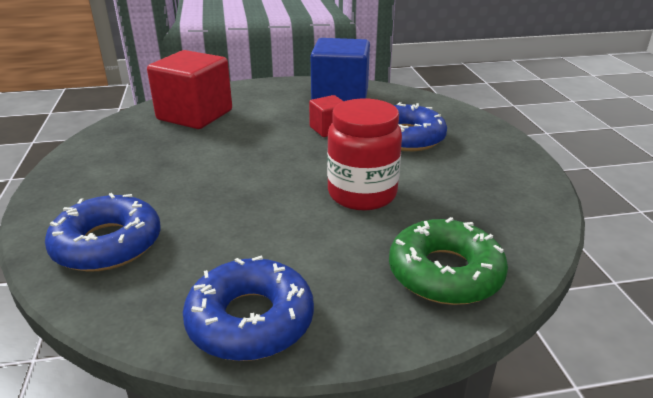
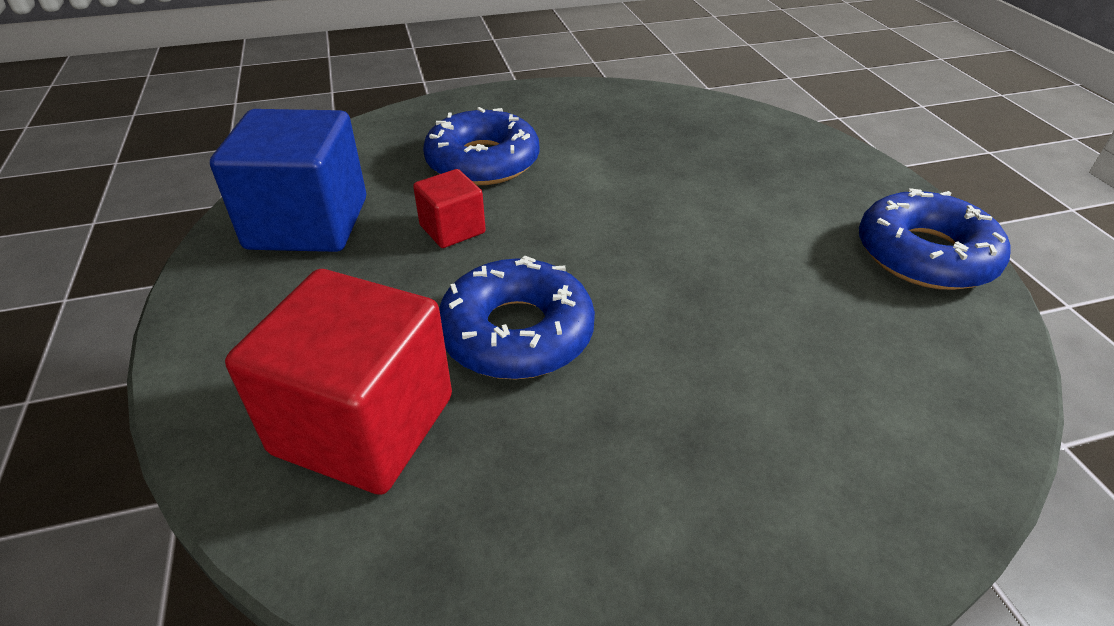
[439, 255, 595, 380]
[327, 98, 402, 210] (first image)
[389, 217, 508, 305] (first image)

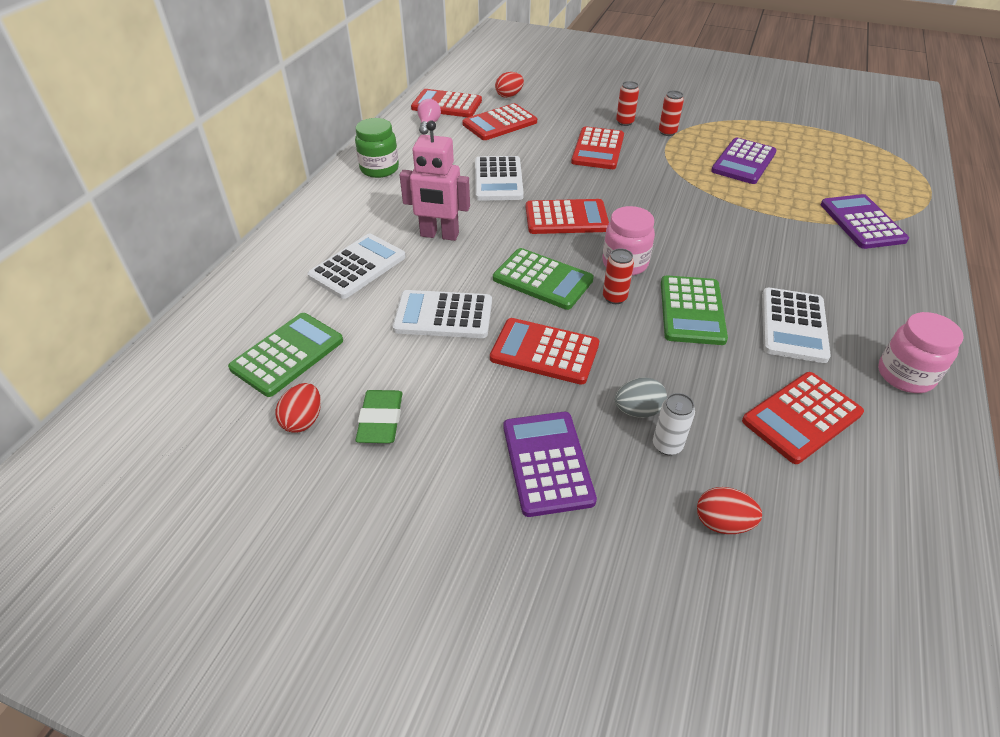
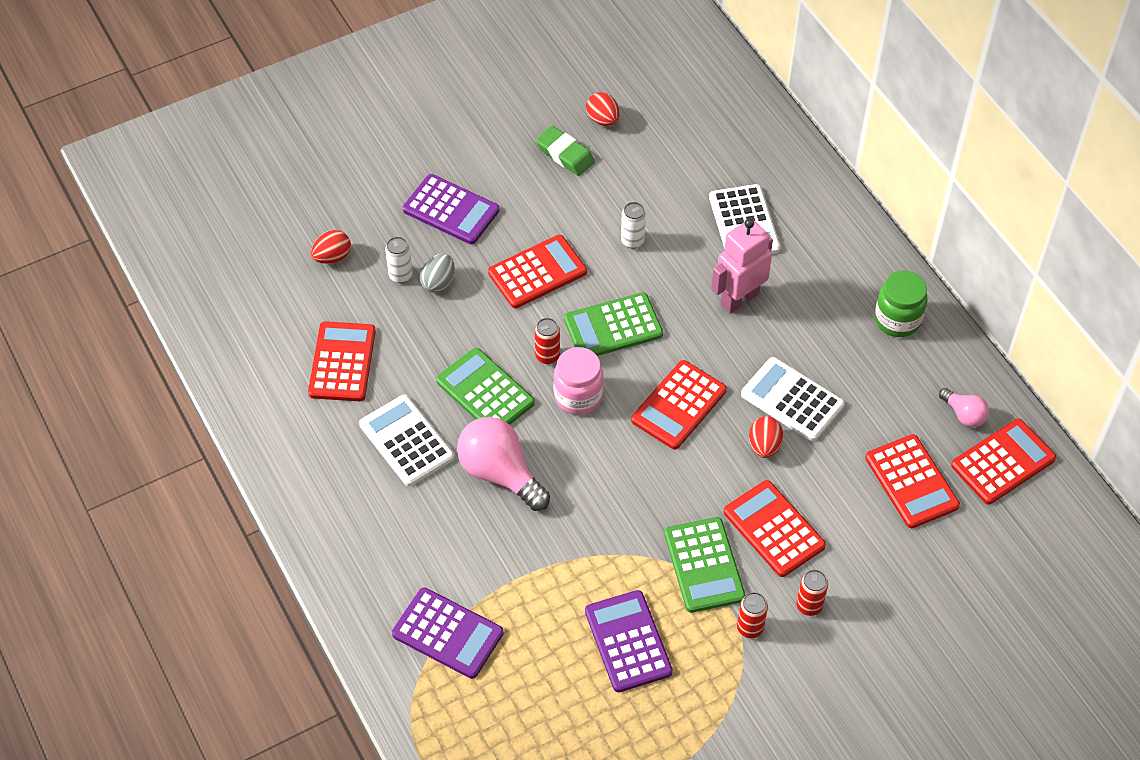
[457, 417, 550, 511]
[621, 202, 646, 248]
[664, 517, 746, 613]
[749, 416, 783, 458]
[865, 434, 960, 528]
[878, 312, 964, 393] (first image)

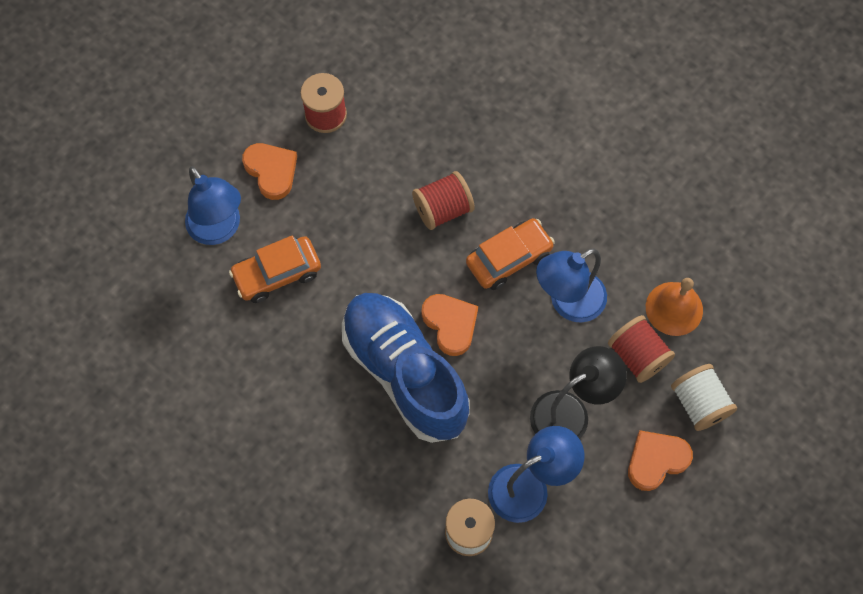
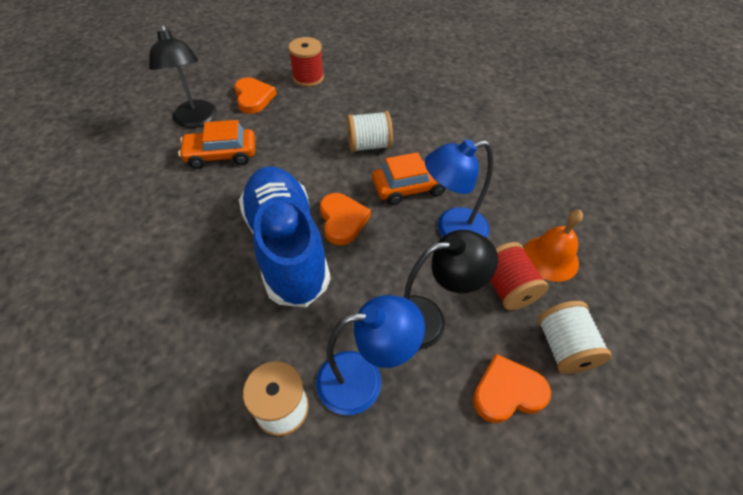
[149, 24, 217, 128]
[347, 111, 393, 152]

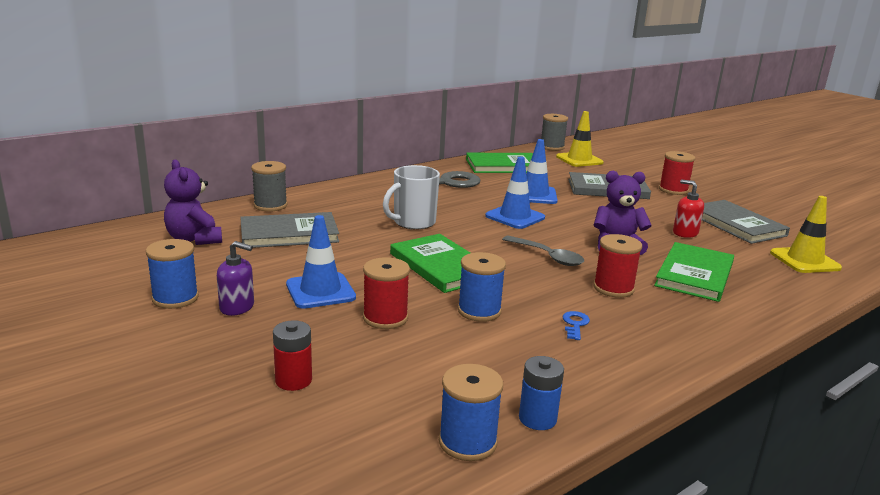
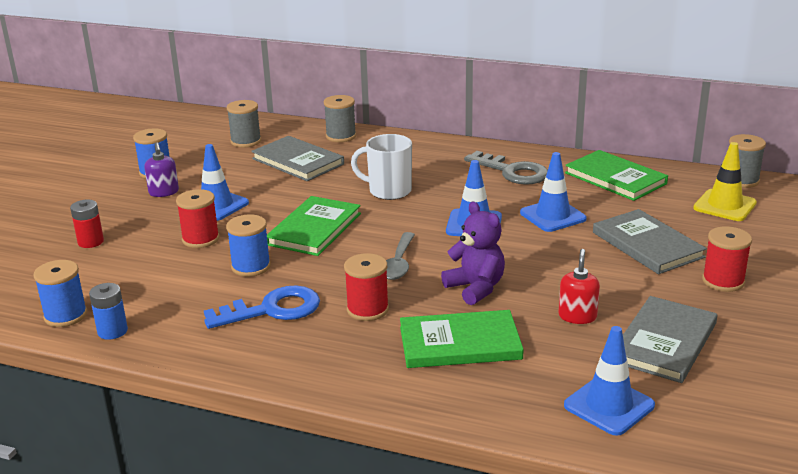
[204, 285, 320, 329]
[227, 100, 261, 148]
[564, 326, 655, 436]

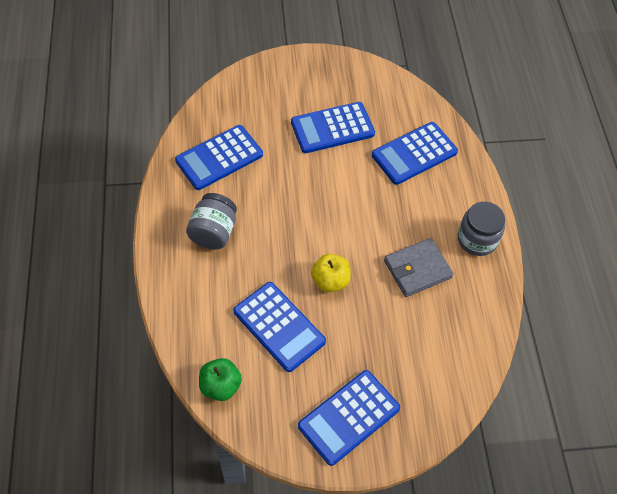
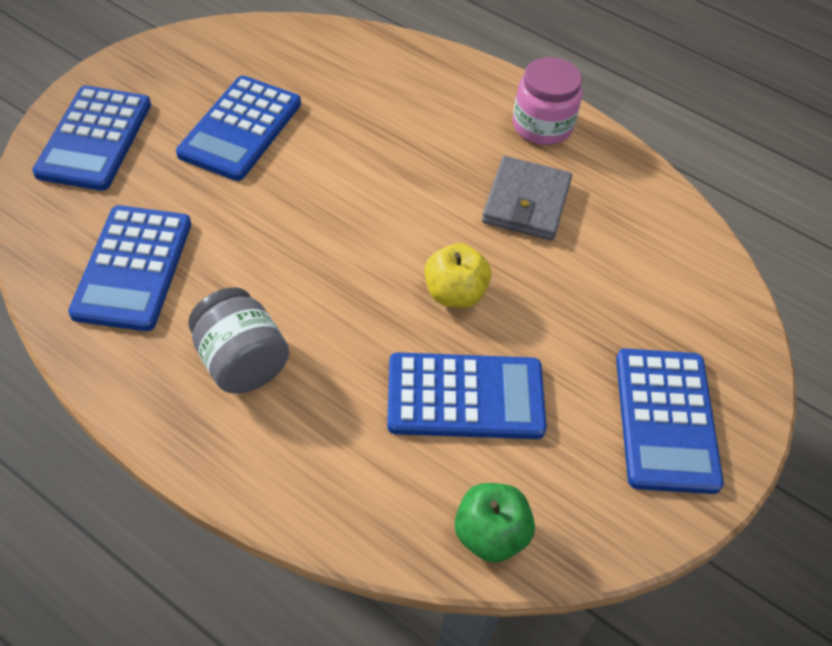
[32, 85, 151, 191]
[513, 57, 582, 145]

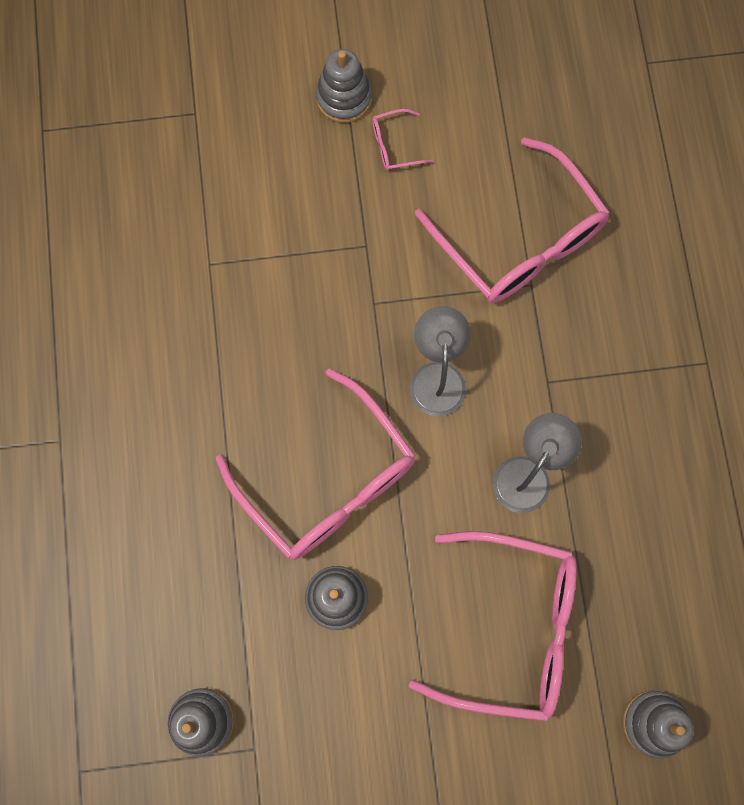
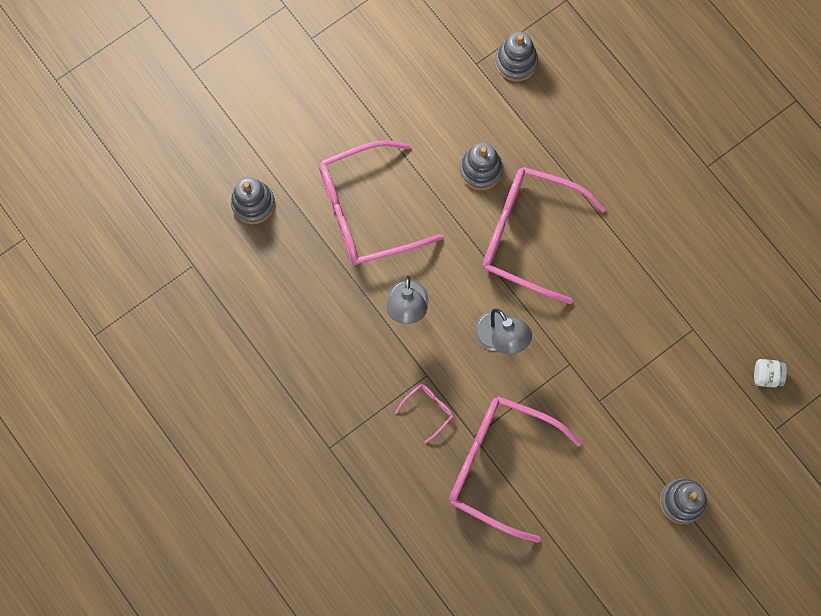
[395, 384, 454, 443]
[754, 359, 787, 387]

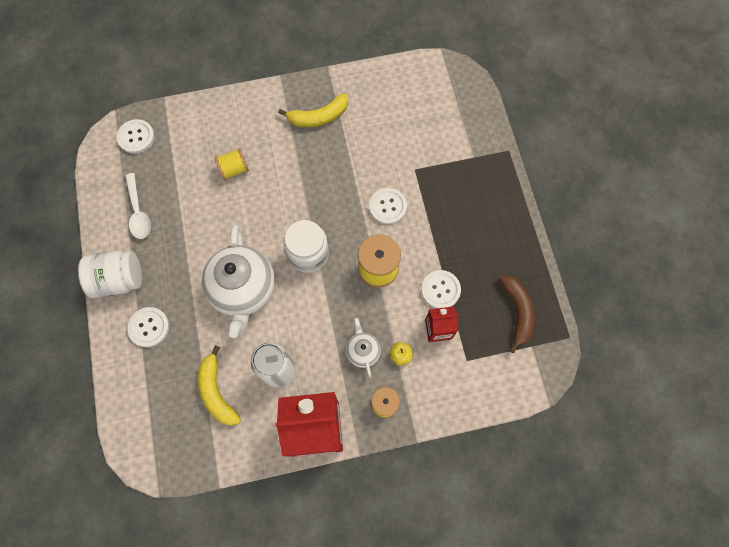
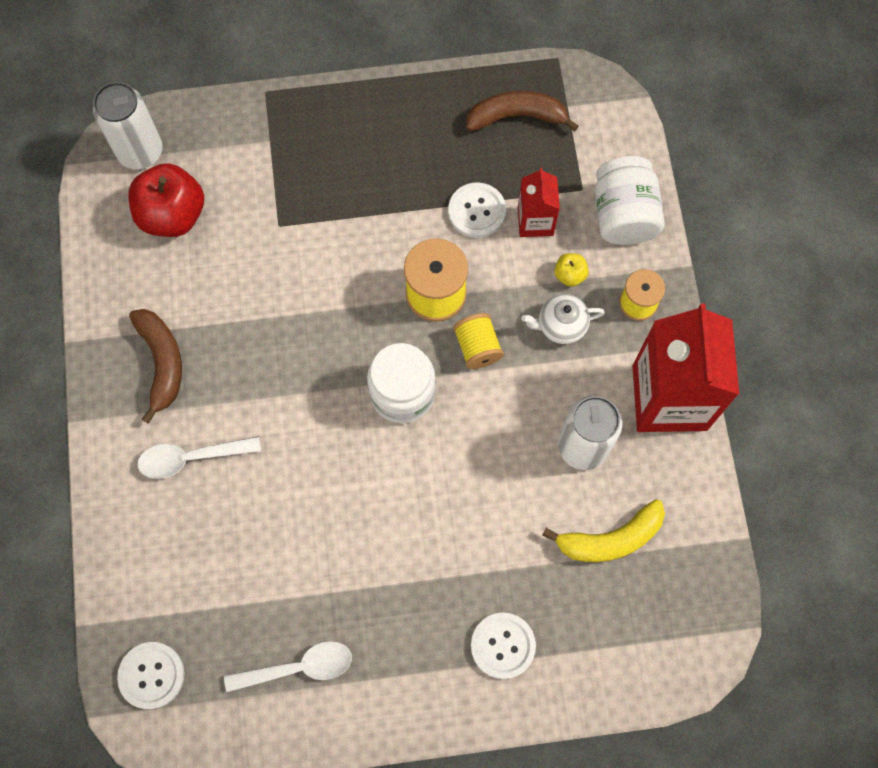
[93, 82, 163, 169]
[128, 163, 204, 237]
[129, 309, 182, 424]
[137, 436, 261, 479]
[453, 313, 504, 369]
[595, 156, 665, 245]
[202, 225, 275, 338] (first image)
[369, 188, 407, 225] (first image)

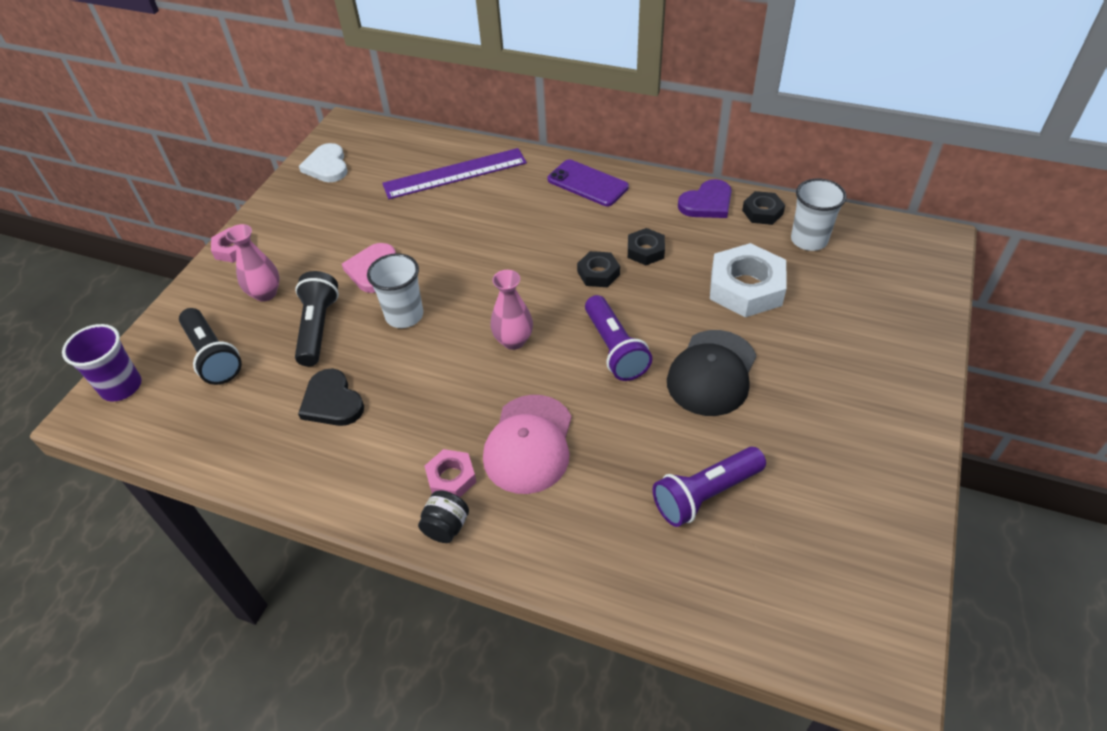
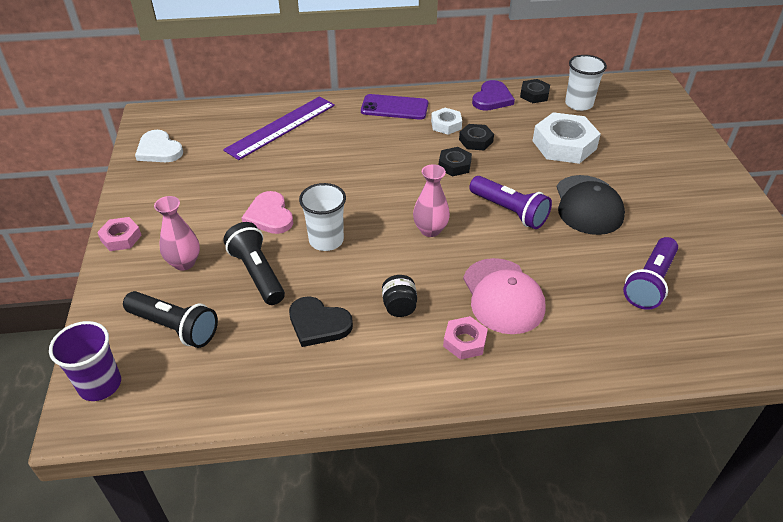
[382, 275, 417, 317]
[431, 108, 462, 135]

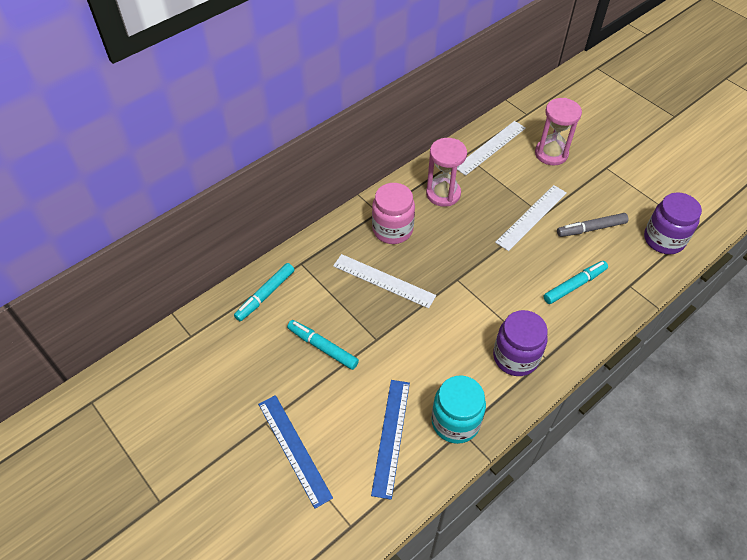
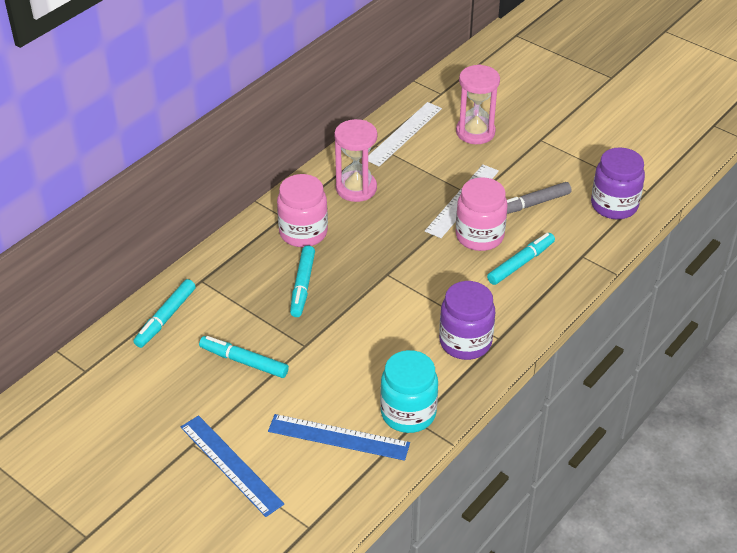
[268, 414, 410, 461]
[290, 245, 315, 317]
[456, 177, 508, 251]

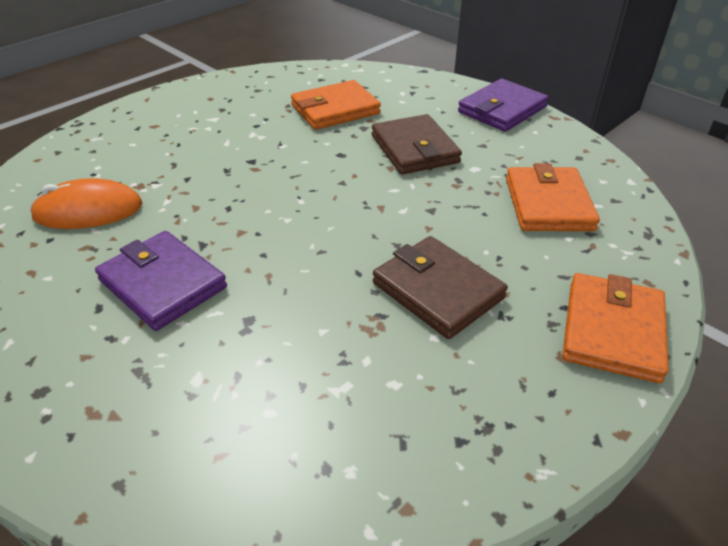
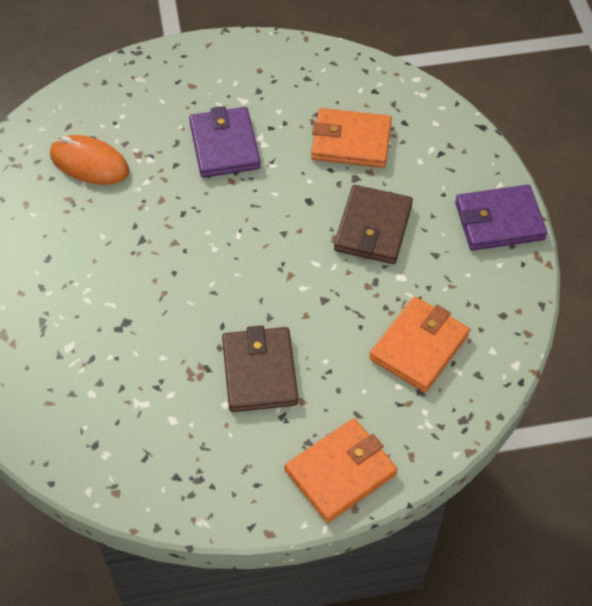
[189, 106, 261, 178]

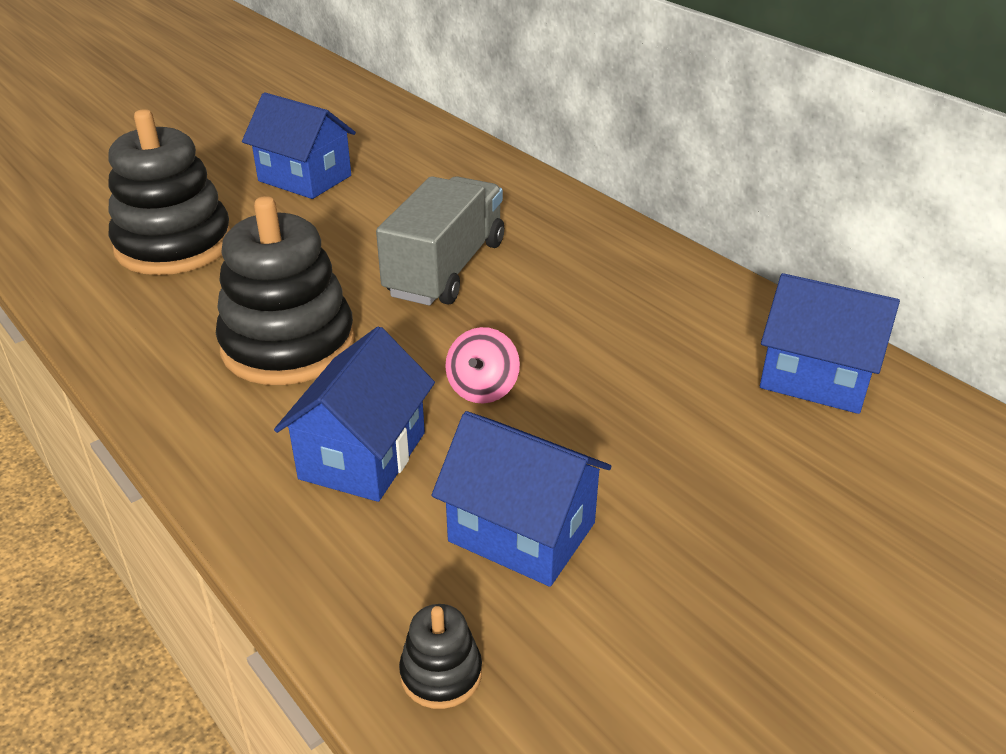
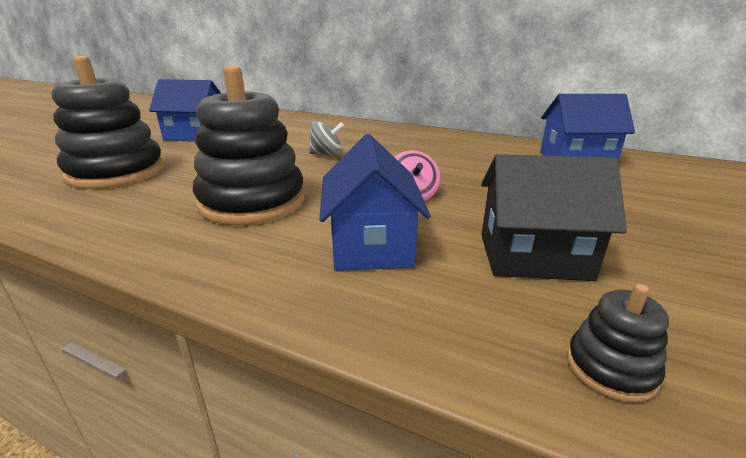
[309, 121, 344, 156]
[481, 154, 627, 281]

